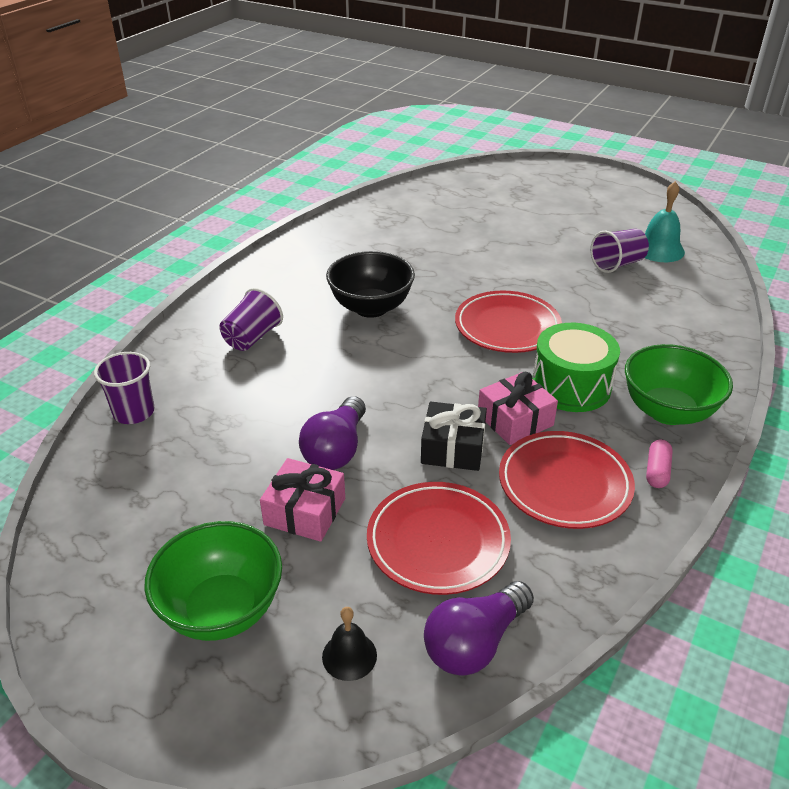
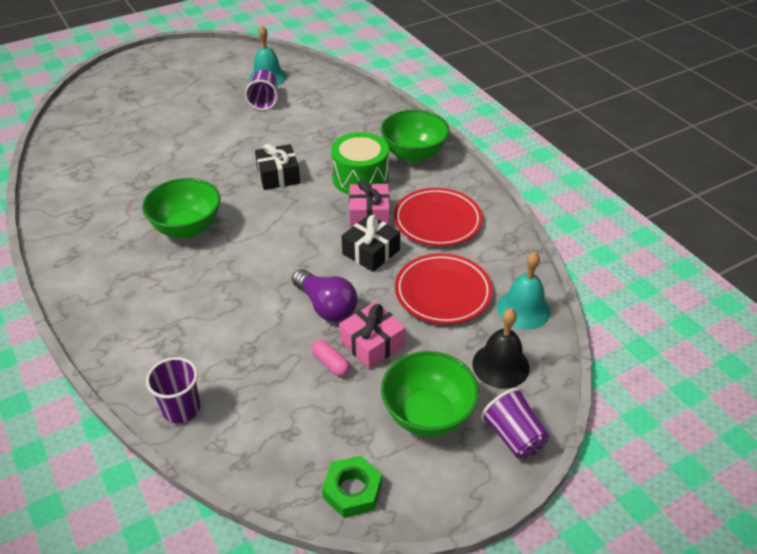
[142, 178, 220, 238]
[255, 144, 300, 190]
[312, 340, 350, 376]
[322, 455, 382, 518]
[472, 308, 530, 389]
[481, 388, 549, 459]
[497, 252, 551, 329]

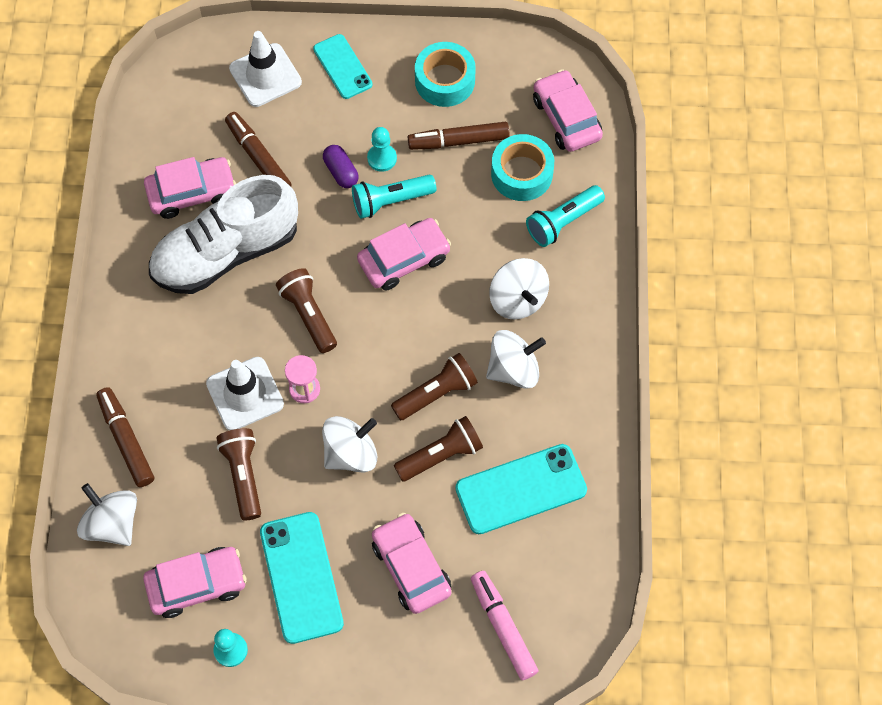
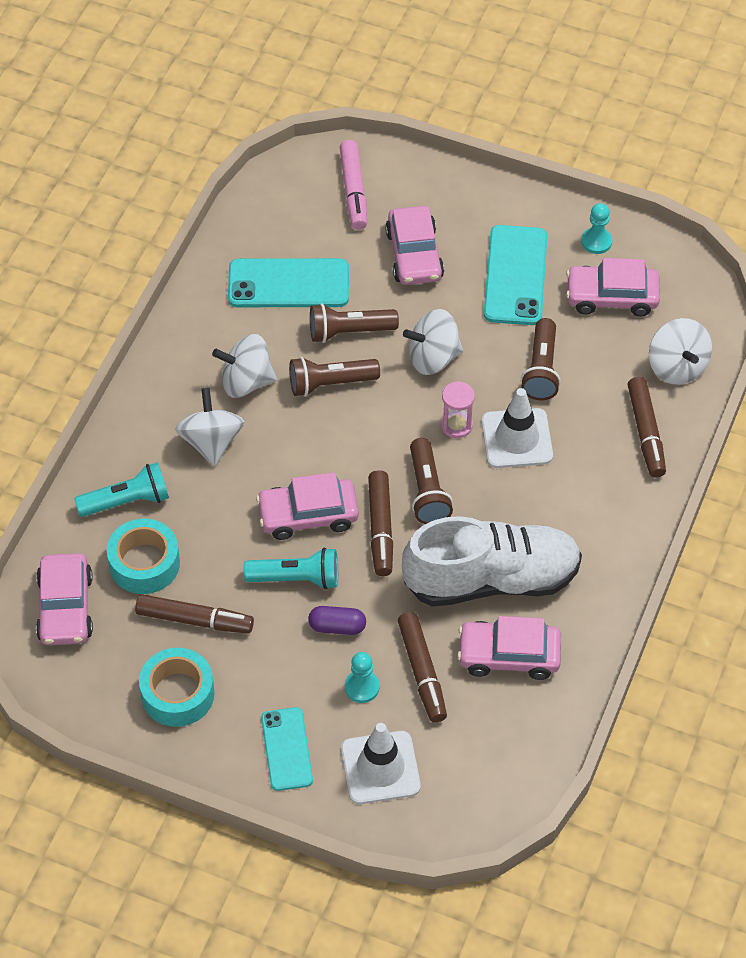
[308, 606, 366, 635]
[345, 652, 379, 703]
[368, 470, 393, 576]

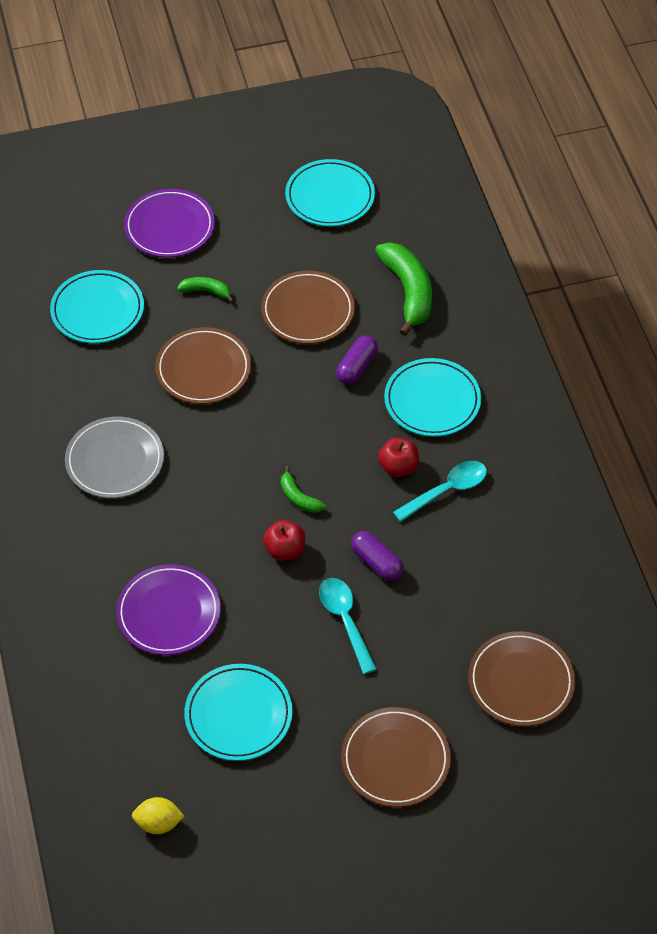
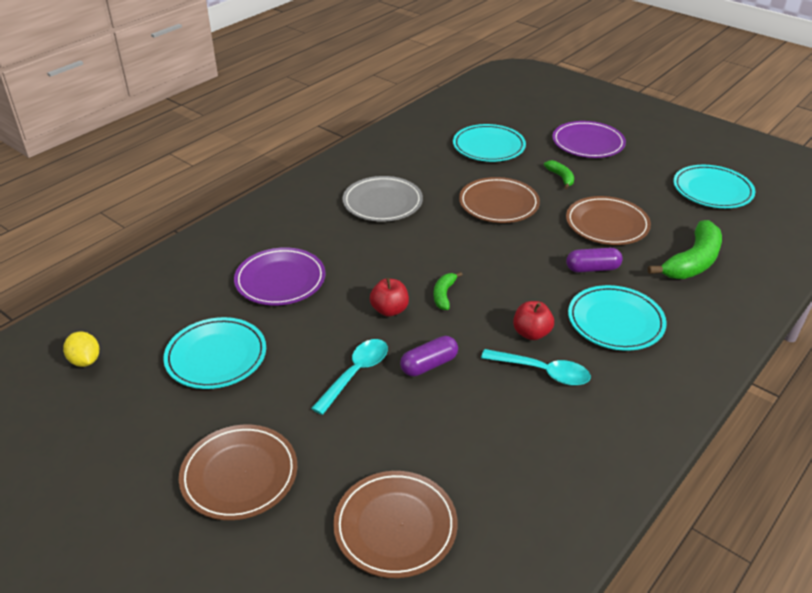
[400, 336, 458, 376]

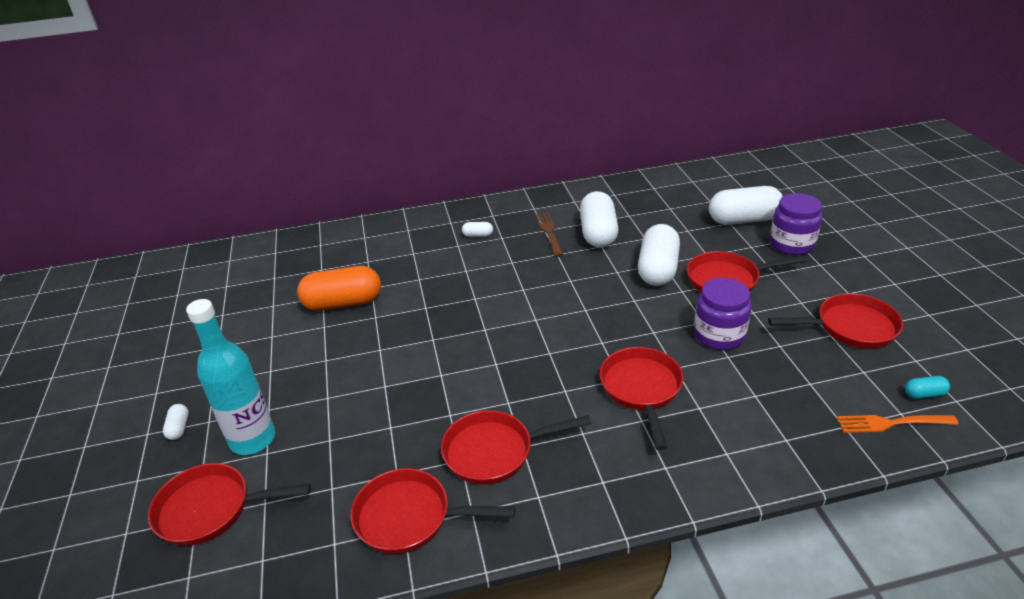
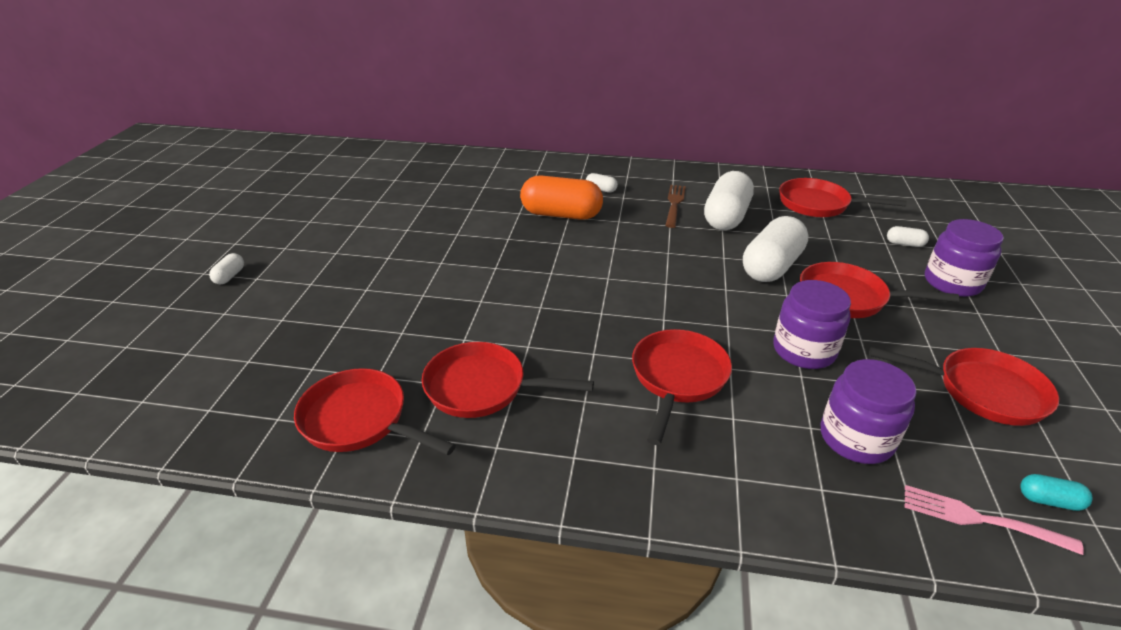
[520, 176, 603, 220]
[779, 178, 907, 217]
[821, 359, 917, 464]
[887, 226, 929, 247]
[905, 485, 1084, 555]
[186, 299, 275, 455] (first image)

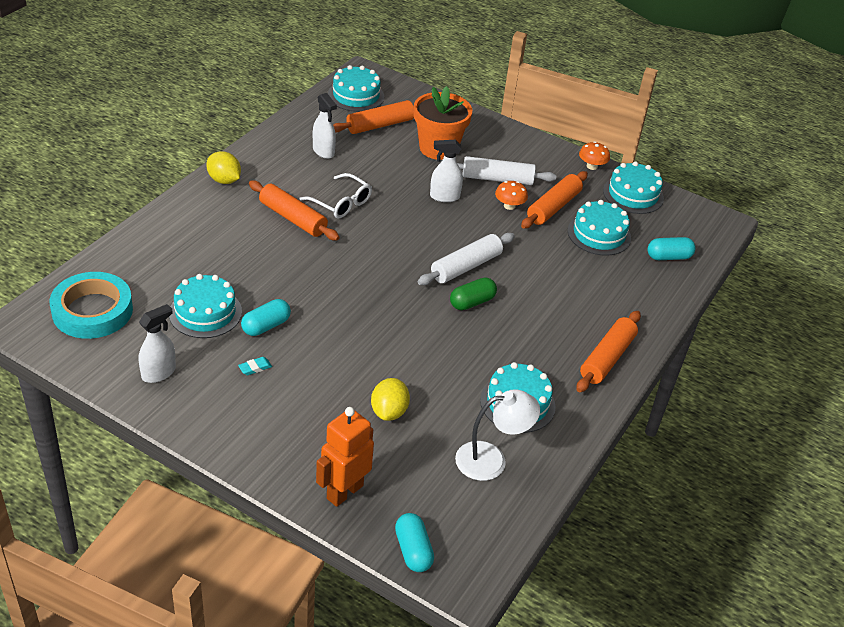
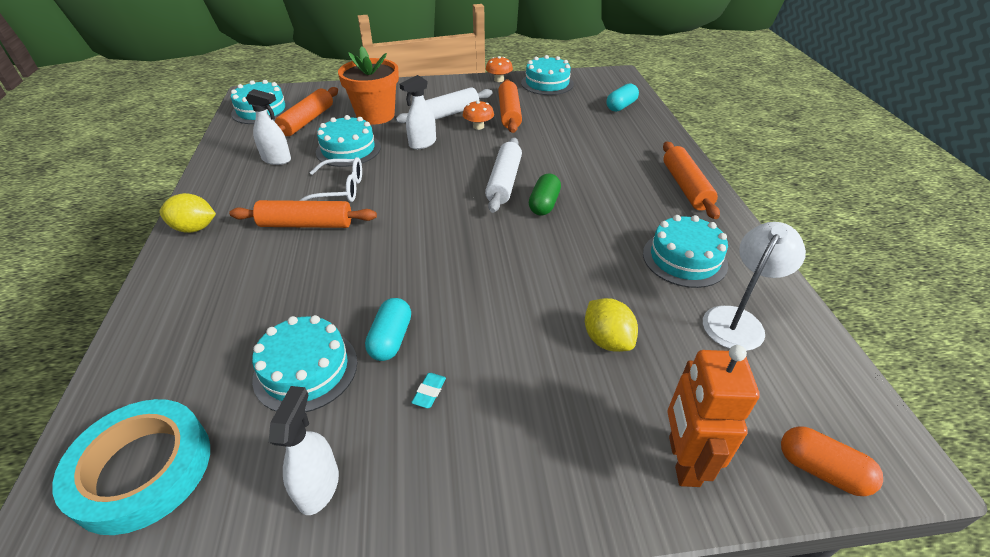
[316, 115, 381, 167]
[781, 426, 883, 496]

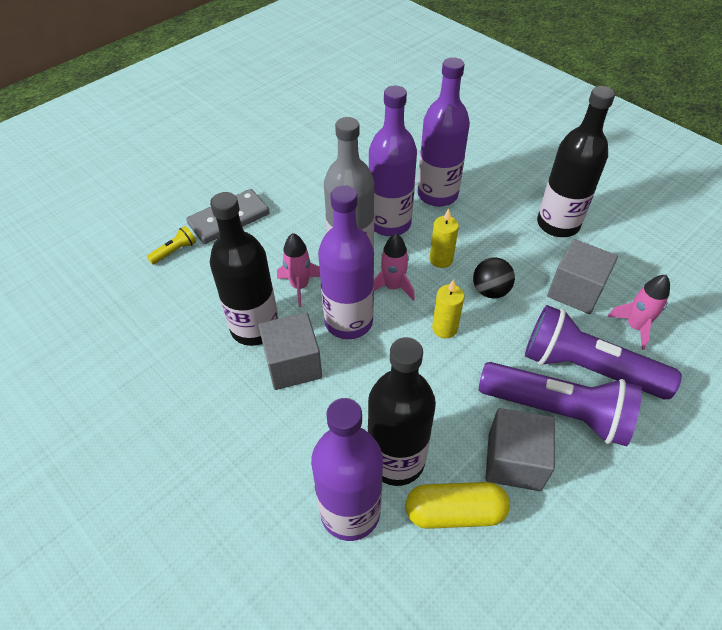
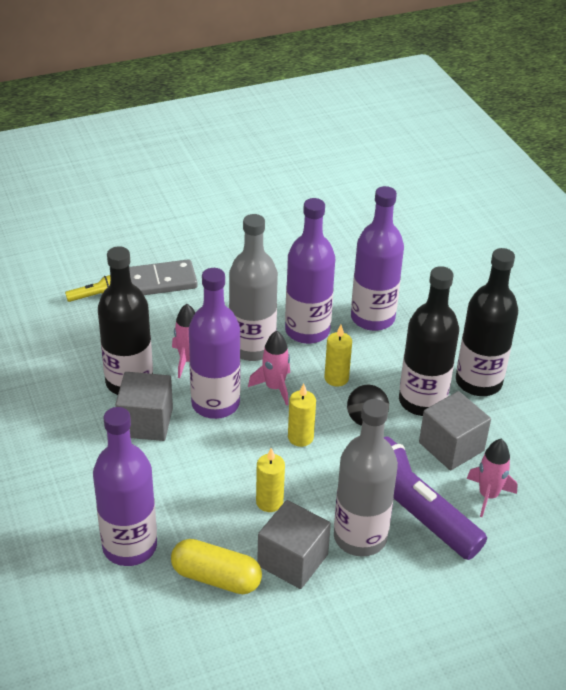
[256, 448, 285, 512]
[334, 399, 398, 557]
[399, 266, 459, 416]

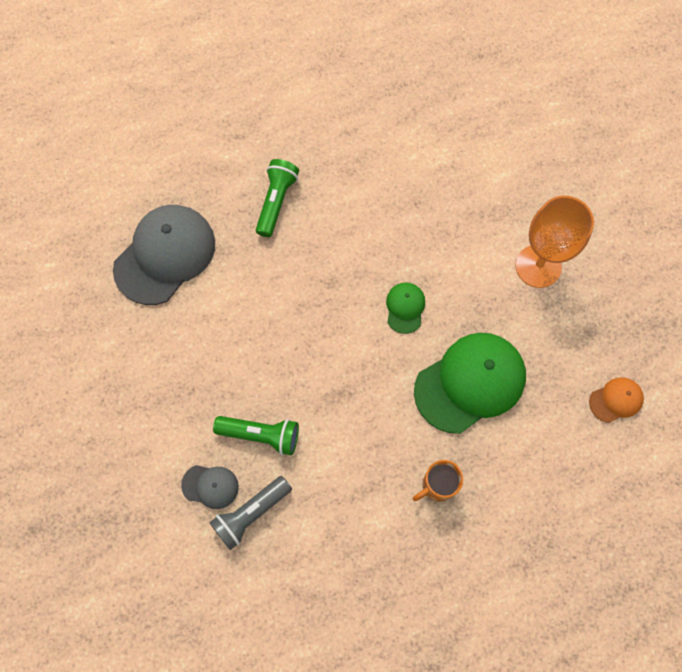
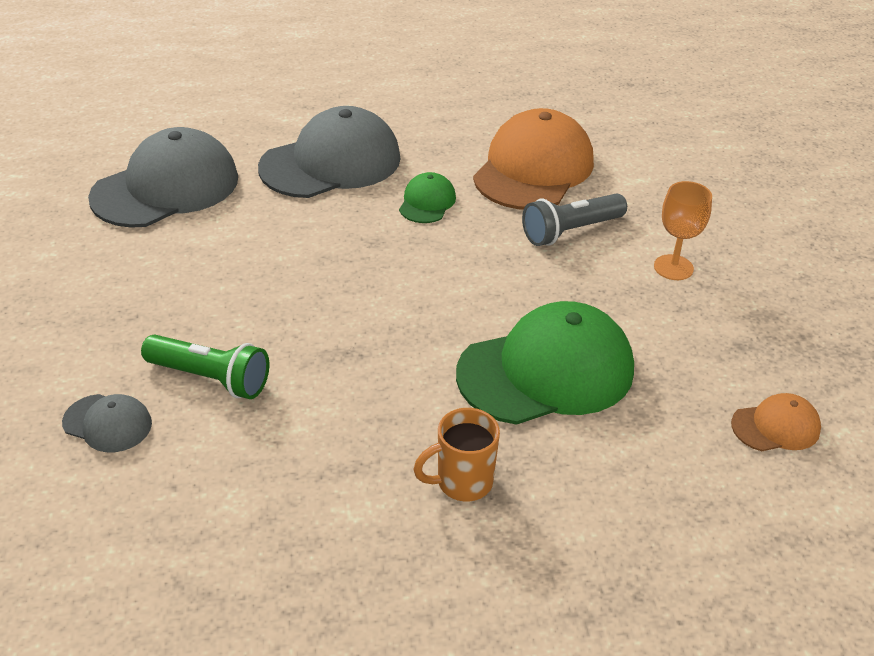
[258, 106, 401, 198]
[399, 172, 456, 223]
[473, 108, 594, 210]
[522, 193, 627, 246]
[654, 181, 712, 280]

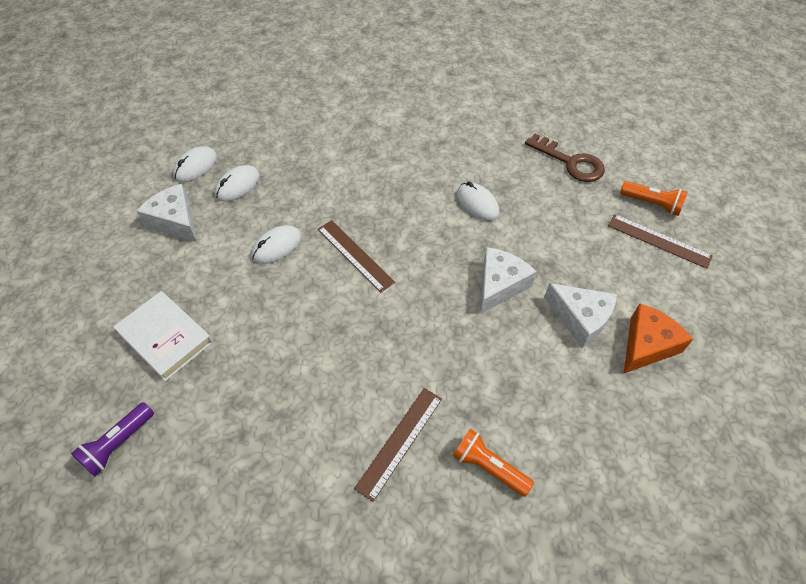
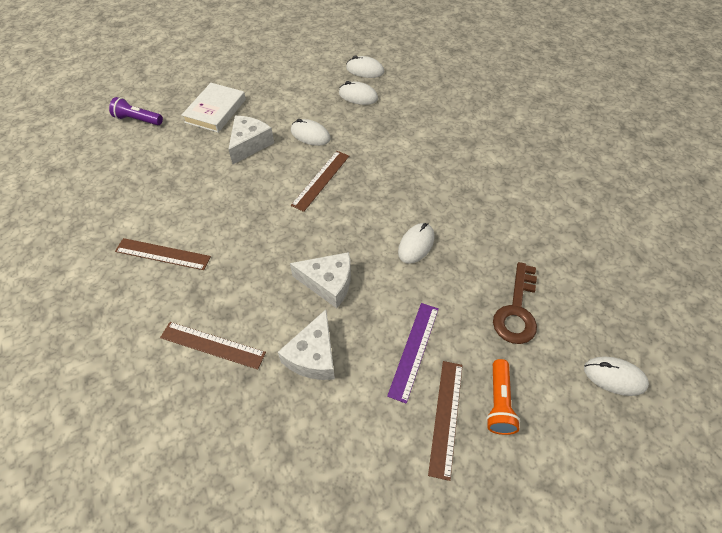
[160, 322, 266, 370]
[228, 116, 274, 164]
[387, 303, 439, 404]
[584, 357, 649, 396]
[453, 429, 534, 497] (first image)
[623, 304, 693, 374] (first image)

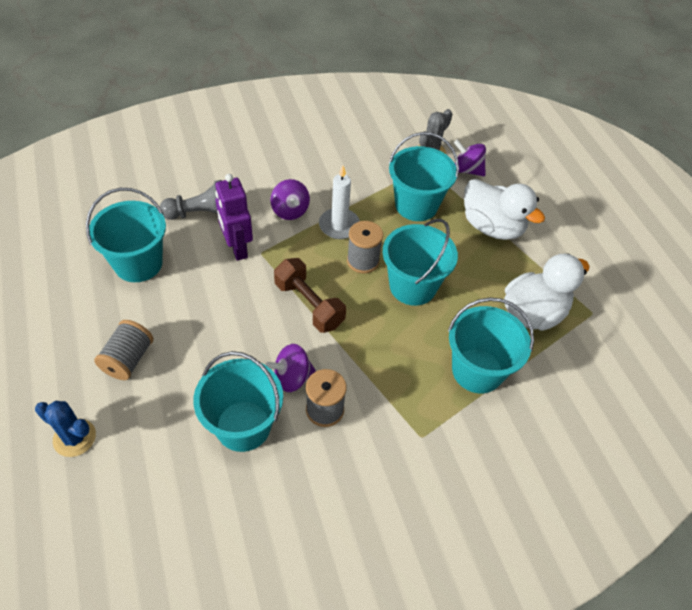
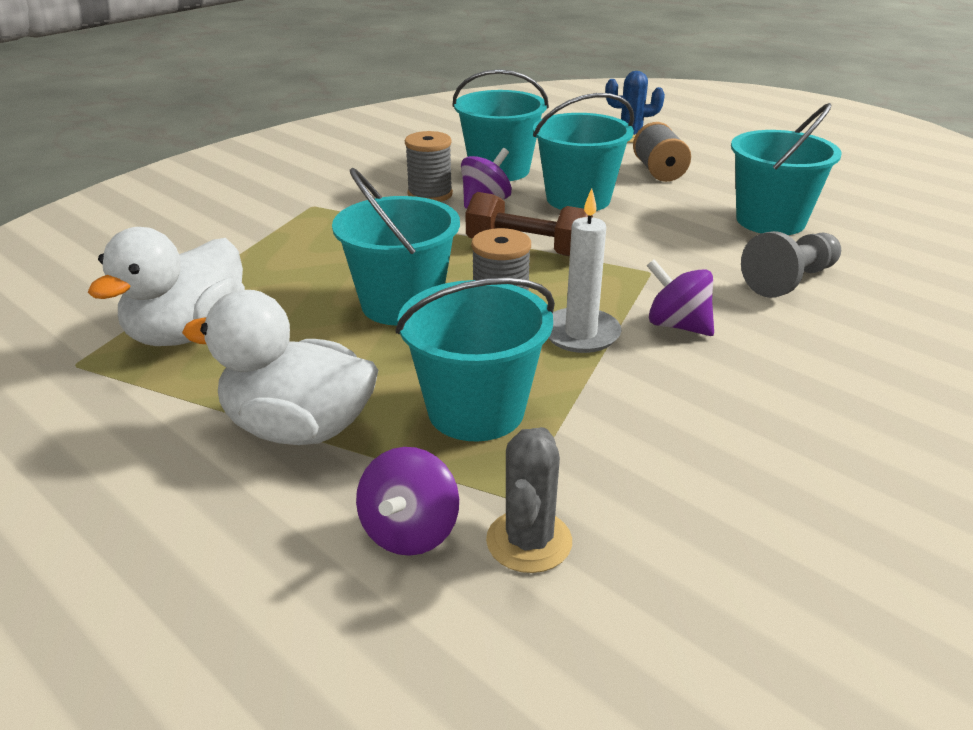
[356, 447, 459, 556]
[533, 93, 634, 211]
[215, 174, 253, 261] (first image)

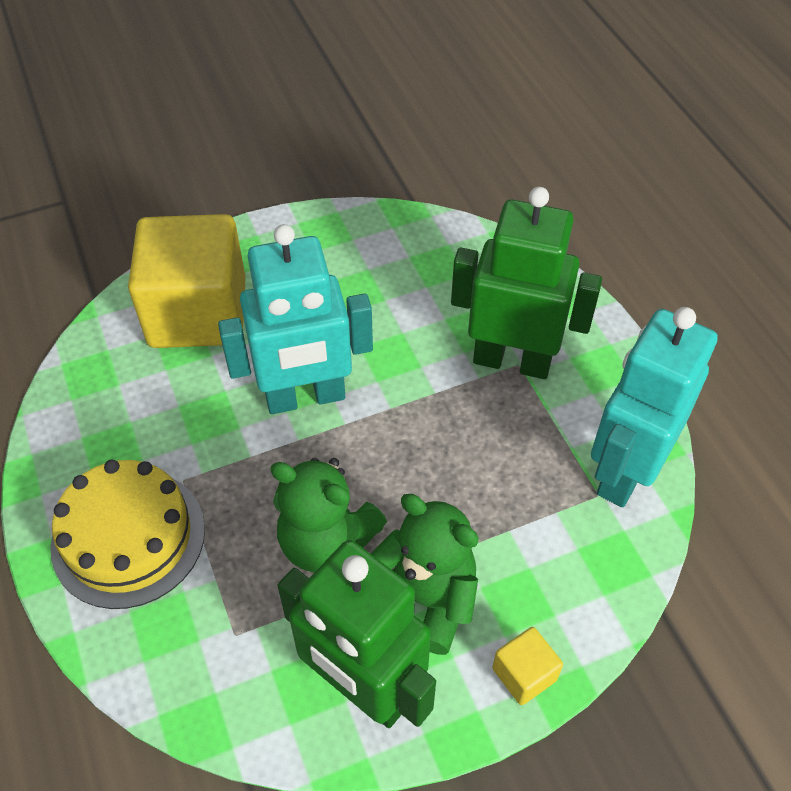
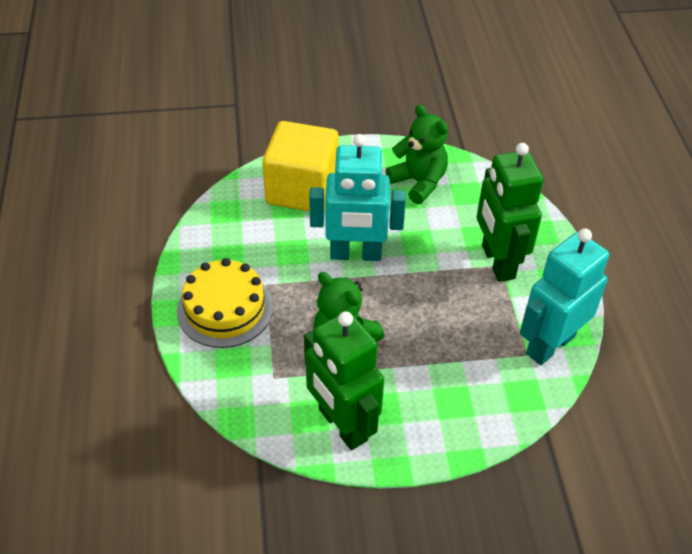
[386, 105, 448, 204]
[477, 143, 543, 282]
[492, 627, 563, 705] (first image)

